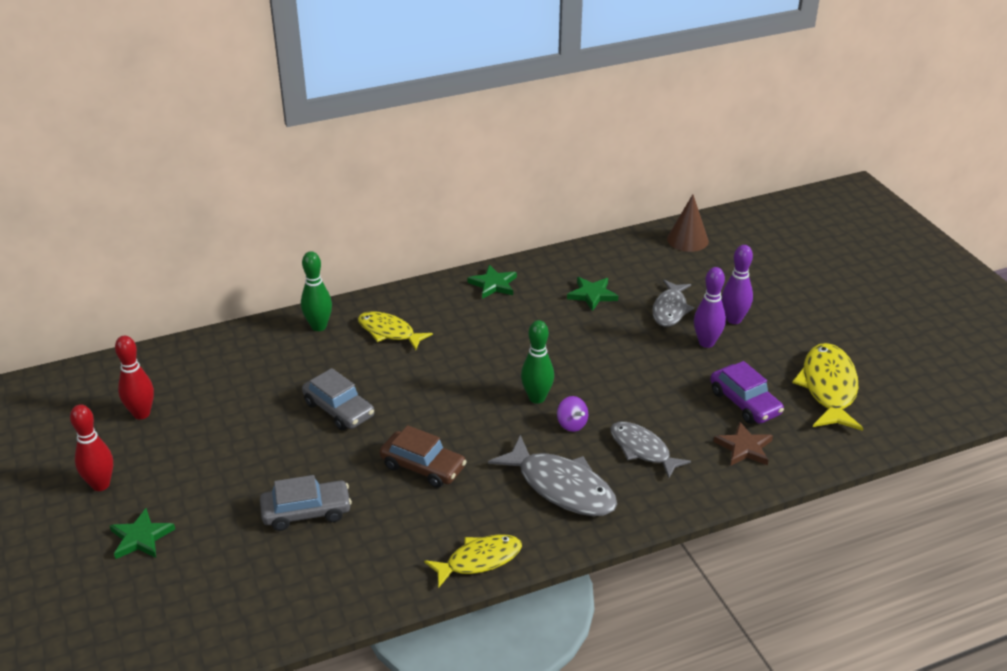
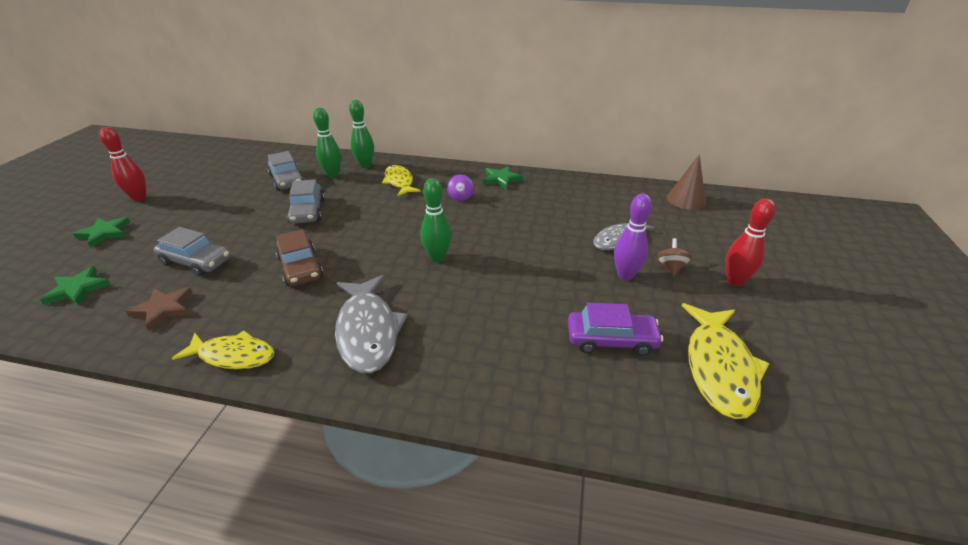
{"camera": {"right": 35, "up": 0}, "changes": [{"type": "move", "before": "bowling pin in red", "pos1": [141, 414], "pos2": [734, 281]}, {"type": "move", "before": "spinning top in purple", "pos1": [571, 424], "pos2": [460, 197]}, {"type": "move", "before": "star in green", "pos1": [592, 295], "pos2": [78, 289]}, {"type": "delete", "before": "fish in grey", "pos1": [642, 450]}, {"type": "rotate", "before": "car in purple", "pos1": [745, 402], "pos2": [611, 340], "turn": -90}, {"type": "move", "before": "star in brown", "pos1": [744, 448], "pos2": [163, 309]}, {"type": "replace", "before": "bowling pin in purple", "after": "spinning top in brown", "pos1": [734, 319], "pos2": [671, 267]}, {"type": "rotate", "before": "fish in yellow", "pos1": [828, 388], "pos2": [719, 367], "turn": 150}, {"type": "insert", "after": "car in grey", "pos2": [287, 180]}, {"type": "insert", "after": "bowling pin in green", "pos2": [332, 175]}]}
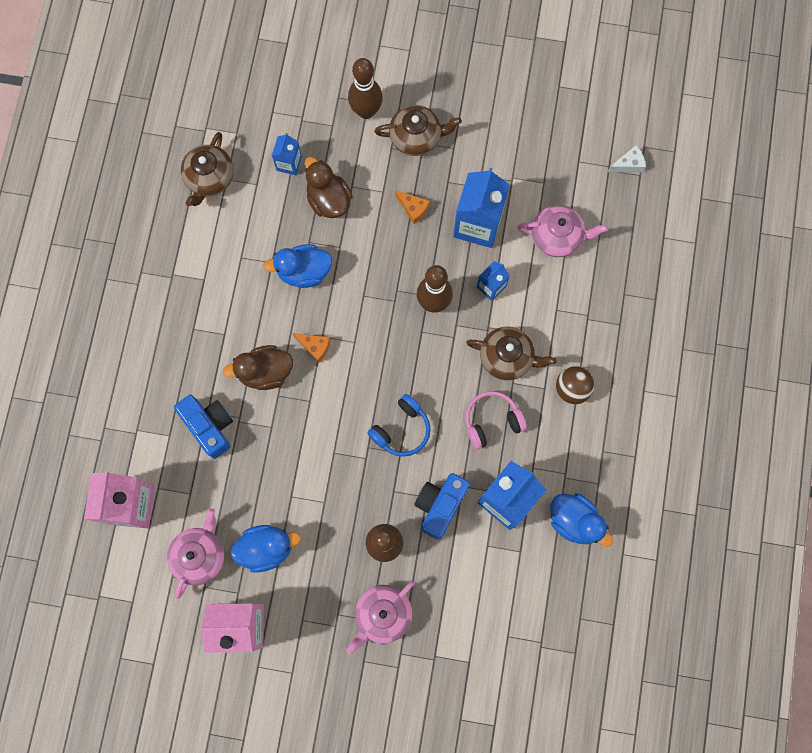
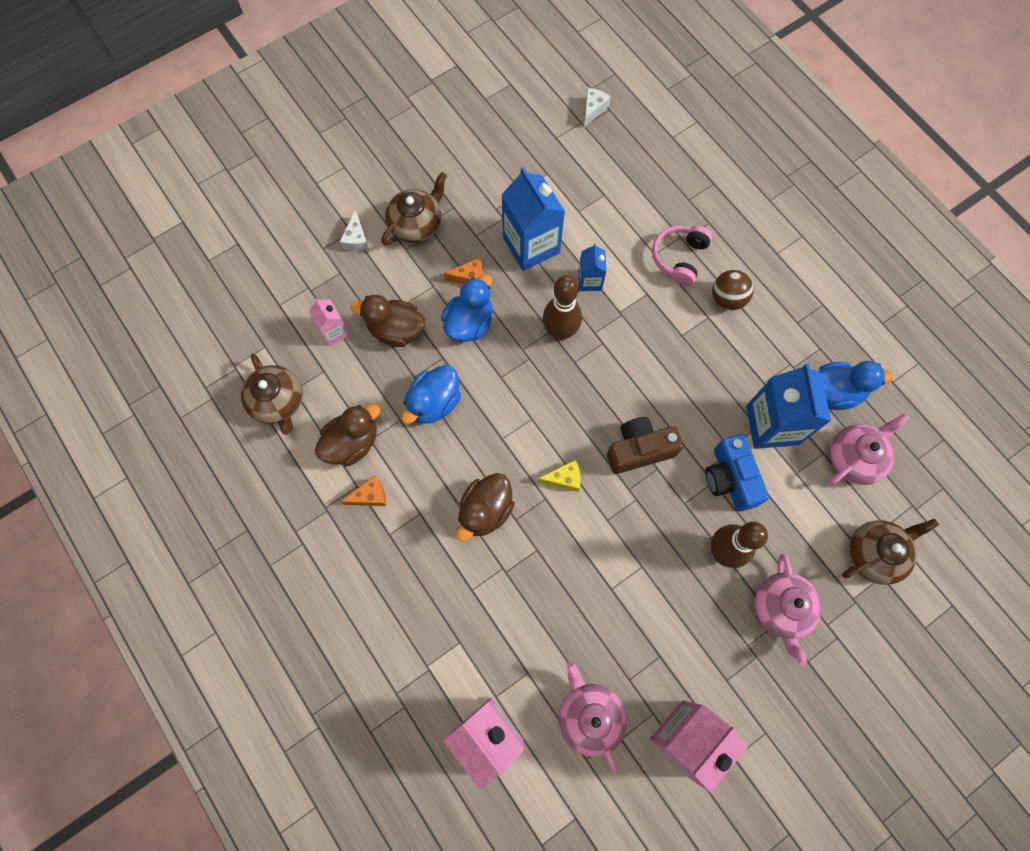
{"camera": {"right": -45, "up": -5}, "changes": [{"type": "delete", "before": "camera in blue", "pos1": [209, 426]}, {"type": "move", "before": "duck in blue", "pos1": [266, 548], "pos2": [469, 323]}, {"type": "recolor", "before": "carton in blue", "after": "carton in pink", "pos1": [289, 163], "pos2": [334, 332]}, {"type": "move", "before": "cheese in orange", "pos1": [315, 347], "pos2": [370, 496]}, {"type": "replace", "before": "bowling pin in brown", "after": "cheese in white", "pos1": [366, 111], "pos2": [356, 239]}, {"type": "replace", "before": "headphones in blue", "after": "camera in brown", "pos1": [401, 429], "pos2": [639, 450]}, {"type": "move", "before": "headphones in pink", "pos1": [492, 421], "pos2": [679, 258]}, {"type": "move", "before": "teapot in brown", "pos1": [507, 357], "pos2": [875, 553]}, {"type": "move", "before": "teapot in pink", "pos1": [557, 236], "pos2": [854, 458]}, {"type": "insert", "after": "duck in brown", "pos2": [352, 443]}, {"type": "insert", "after": "cheese in yellow", "pos2": [564, 479]}]}
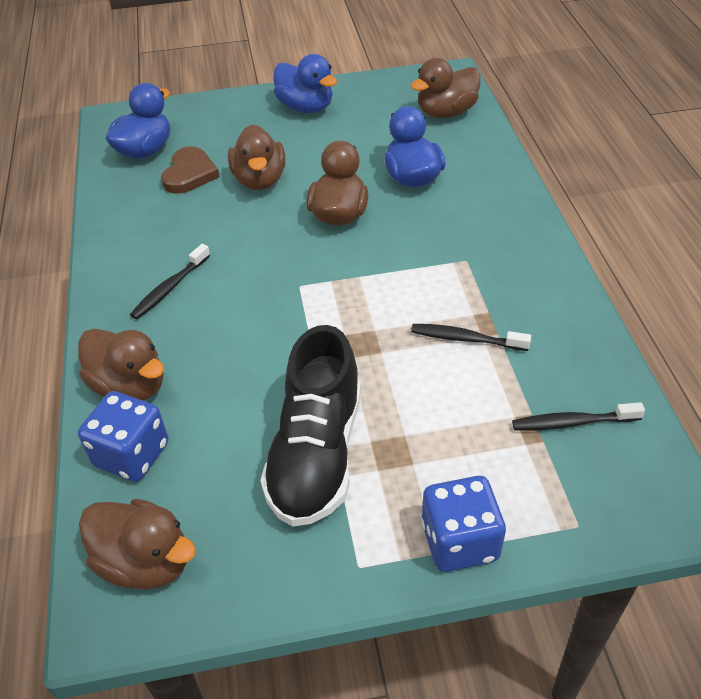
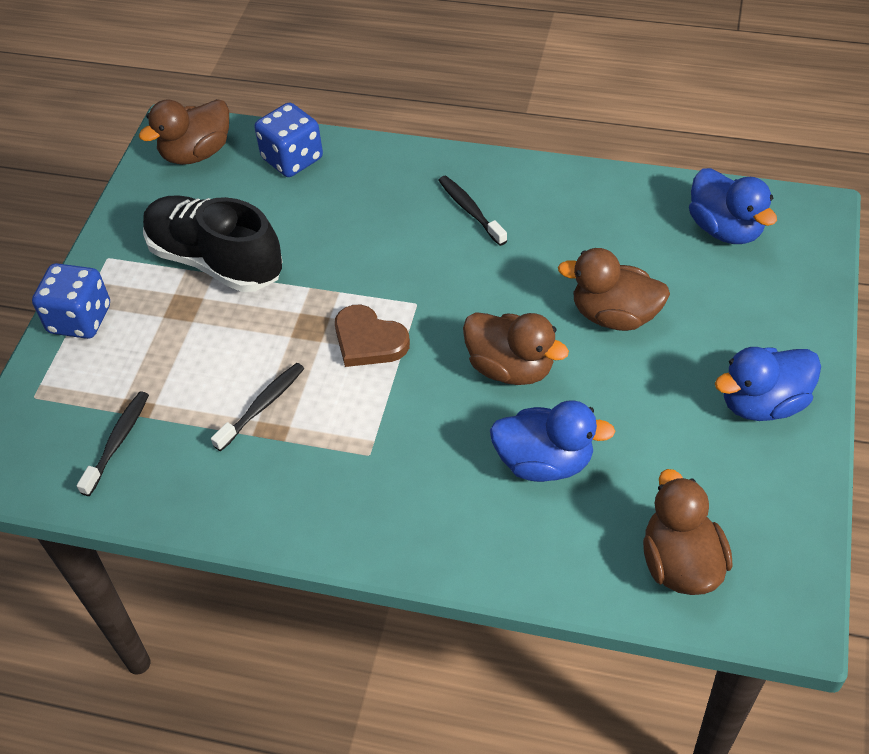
{"camera": {"right": 115, "up": 5}, "changes": [{"type": "delete", "before": "duck in brown", "pos1": [130, 386]}, {"type": "move", "before": "heart in brown", "pos1": [189, 174], "pos2": [368, 340]}]}
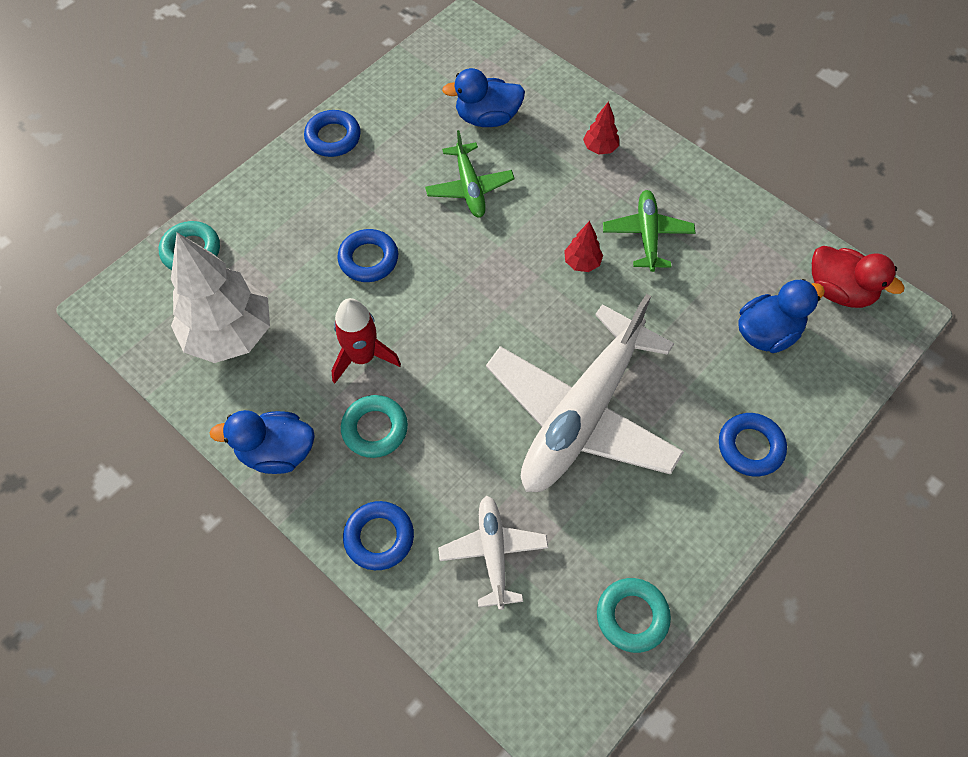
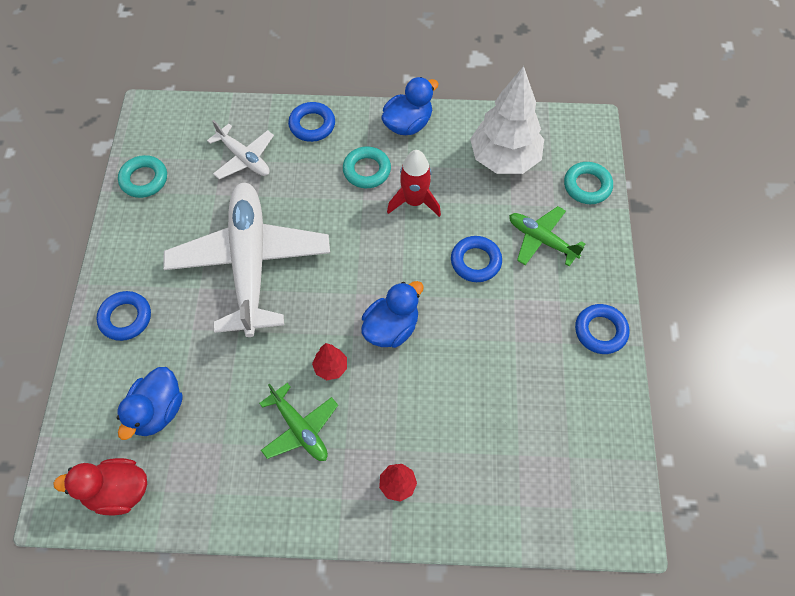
{"camera": {"right": 140, "up": 0}, "changes": [{"type": "move", "before": "plane in green", "pos1": [469, 187], "pos2": [541, 240]}, {"type": "move", "before": "duck in blue", "pos1": [487, 118], "pos2": [391, 328]}]}
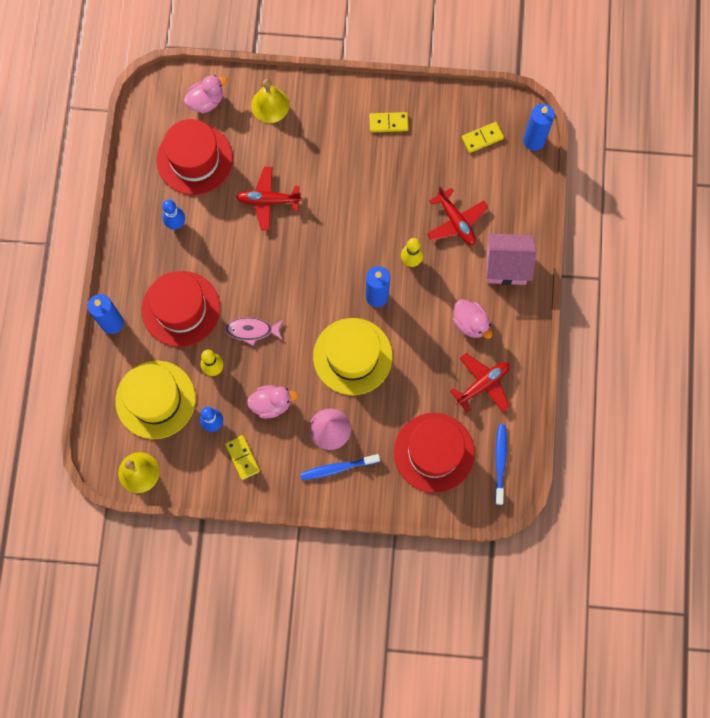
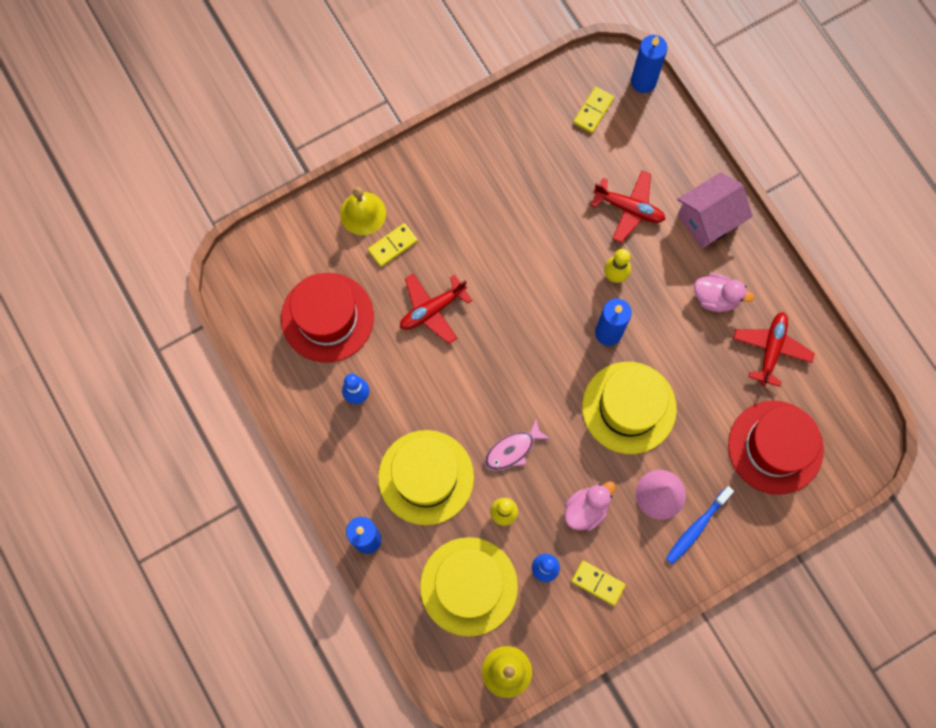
{"camera": {"right": -35, "up": 0}, "changes": [{"type": "recolor", "before": "hat in red", "after": "hat in yellow", "pos1": [181, 309], "pos2": [426, 477]}, {"type": "delete", "before": "duck in pink", "pos1": [206, 101]}, {"type": "move", "before": "domino in yellow", "pos1": [388, 123], "pos2": [392, 245]}, {"type": "delete", "before": "toothbrush in blue", "pos1": [500, 462]}]}
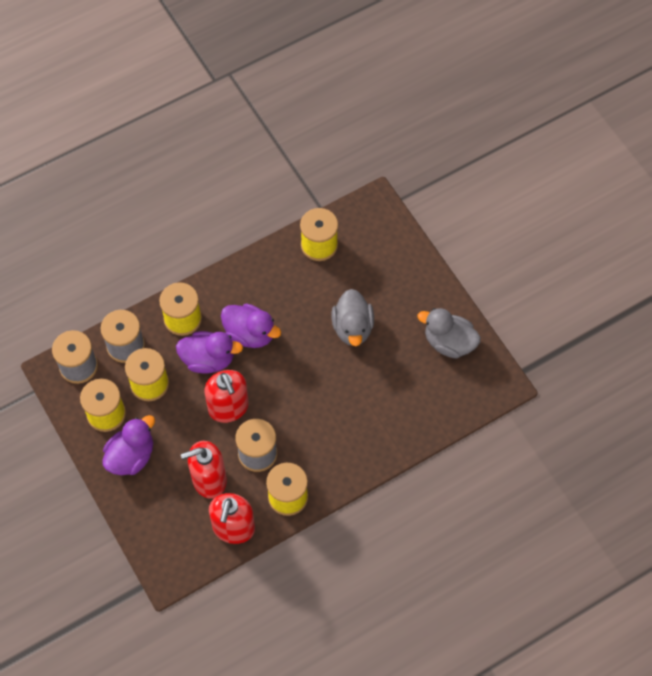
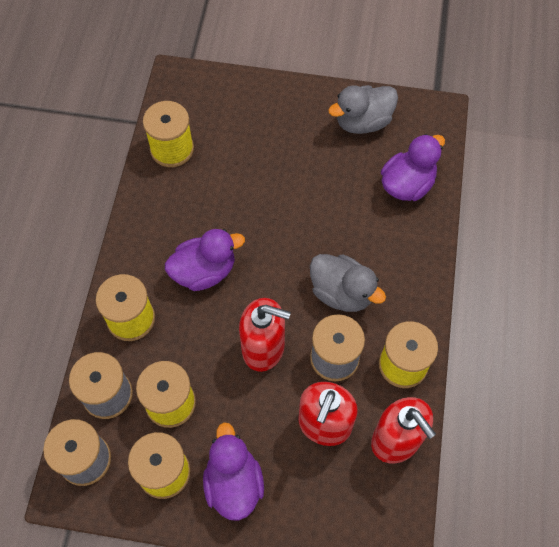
{"camera": {"right": -50, "up": 0}, "changes": [{"type": "move", "before": "duck in purple", "pos1": [208, 359], "pos2": [407, 184]}, {"type": "move", "before": "duck in grey", "pos1": [352, 327], "pos2": [342, 292]}]}
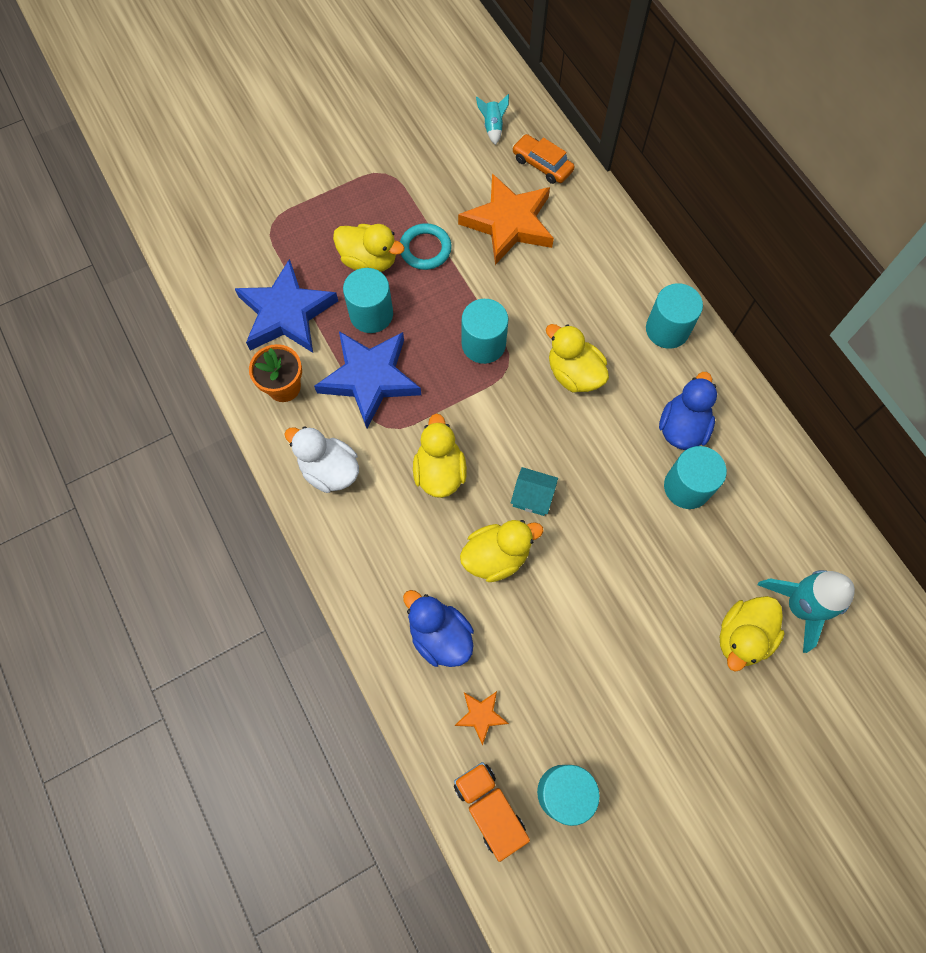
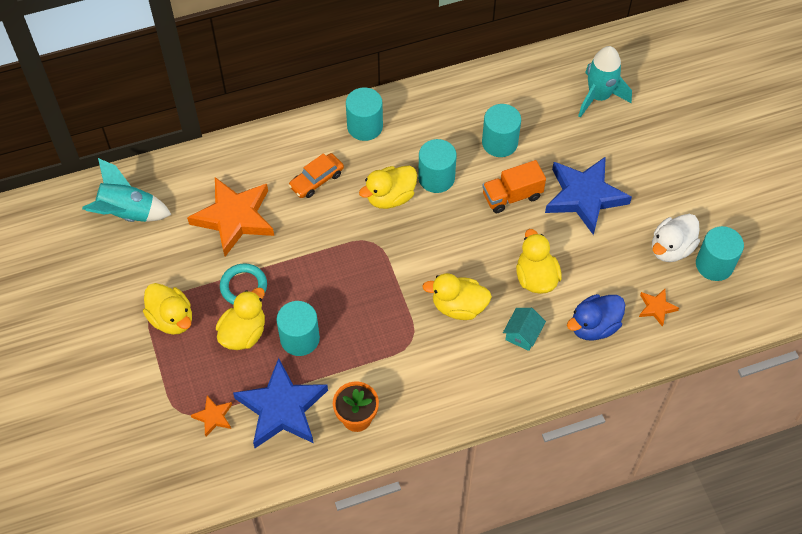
{"camera": {"right": -80, "up": -10}, "changes": [{"type": "move", "before": "duck in white", "pos1": [329, 470], "pos2": [671, 248]}, {"type": "move", "before": "star in blue", "pos1": [370, 379], "pos2": [584, 197]}, {"type": "move", "before": "truck in orange", "pos1": [489, 808], "pos2": [512, 196]}, {"type": "move", "before": "cylinder in turquoise", "pos1": [483, 344], "pos2": [436, 178]}, {"type": "resize", "before": "rocket in turquoise", "pos1": [492, 127], "pos2": [127, 213], "scale": 2.0}, {"type": "move", "before": "house in turquoise", "pos1": [532, 497], "pos2": [522, 334]}, {"type": "move", "before": "car in orange", "pos1": [542, 165], "pos2": [316, 180]}, {"type": "delete", "before": "duck in blue", "pos1": [682, 427]}, {"type": "move", "before": "duck in yellow", "pos1": [742, 636], "pos2": [172, 319]}, {"type": "insert", "after": "star in orange", "pos2": [213, 417]}]}
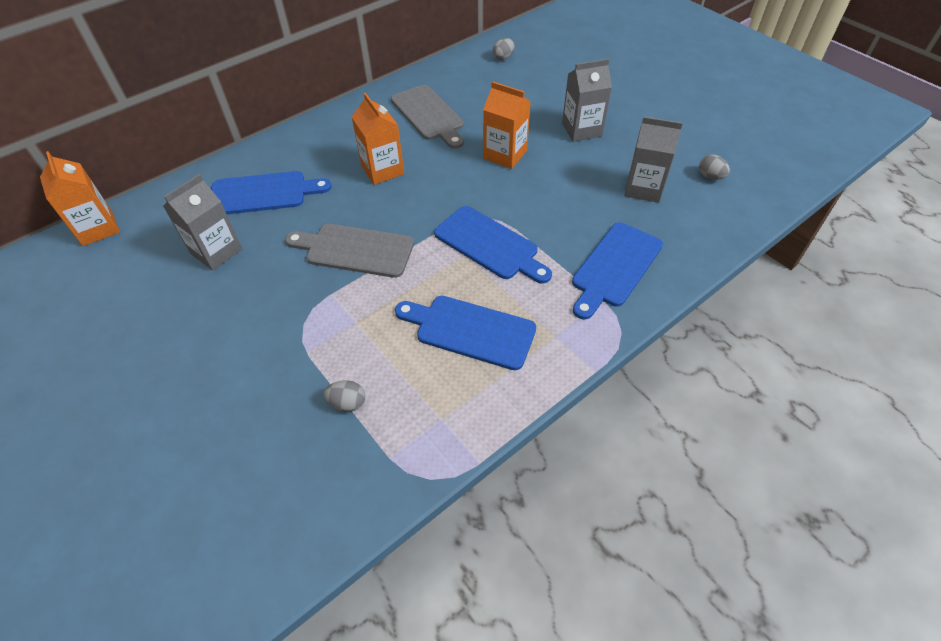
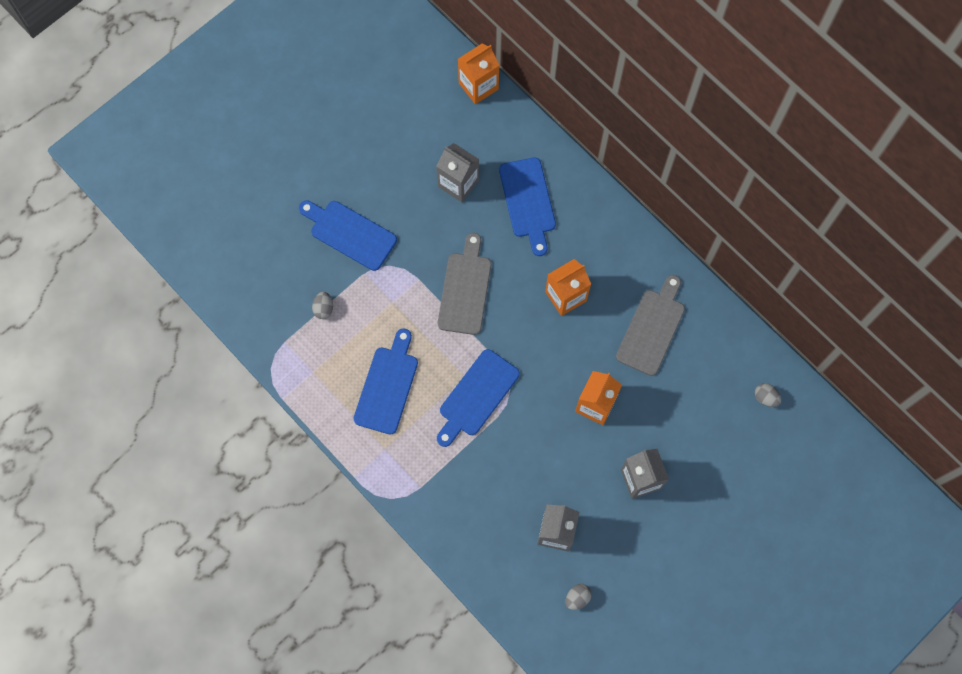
{"camera": {"right": 85, "up": 20}, "changes": [{"type": "rotate", "before": "cutting board in grey", "pos1": [429, 115], "pos2": [652, 328], "turn": 150}, {"type": "move", "before": "cutting board in blue", "pos1": [614, 267], "pos2": [350, 233]}]}
